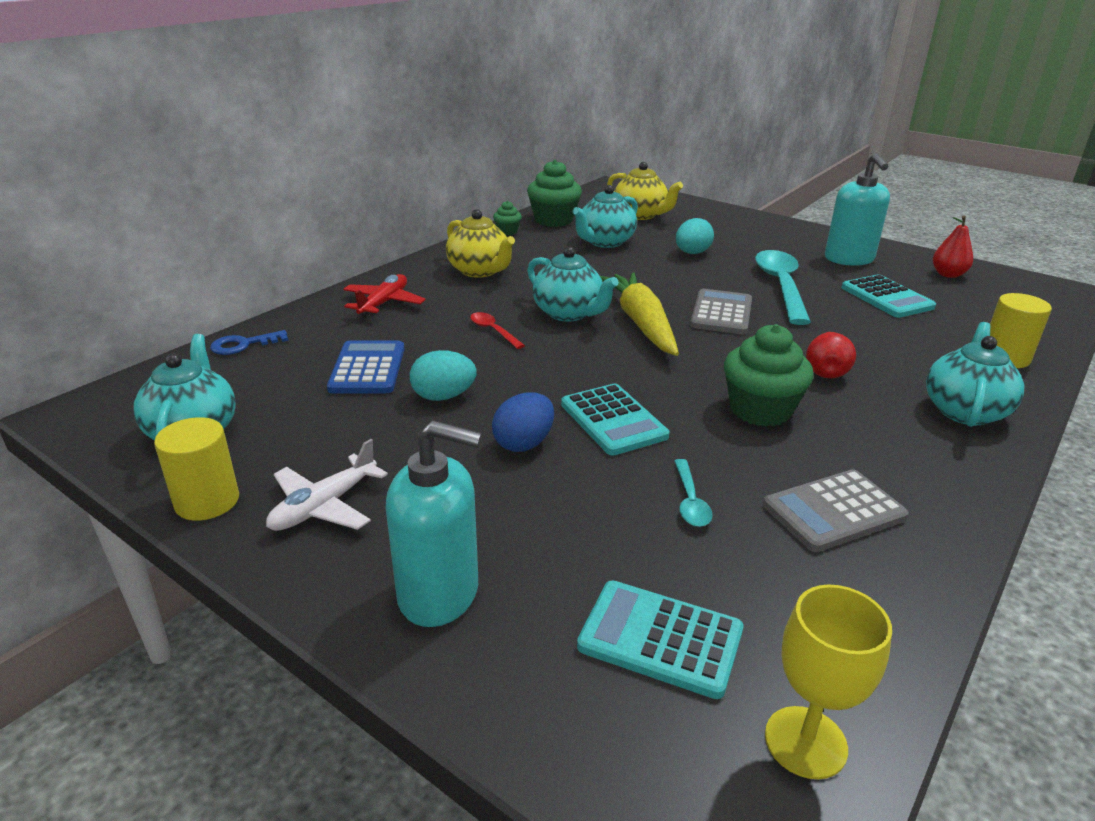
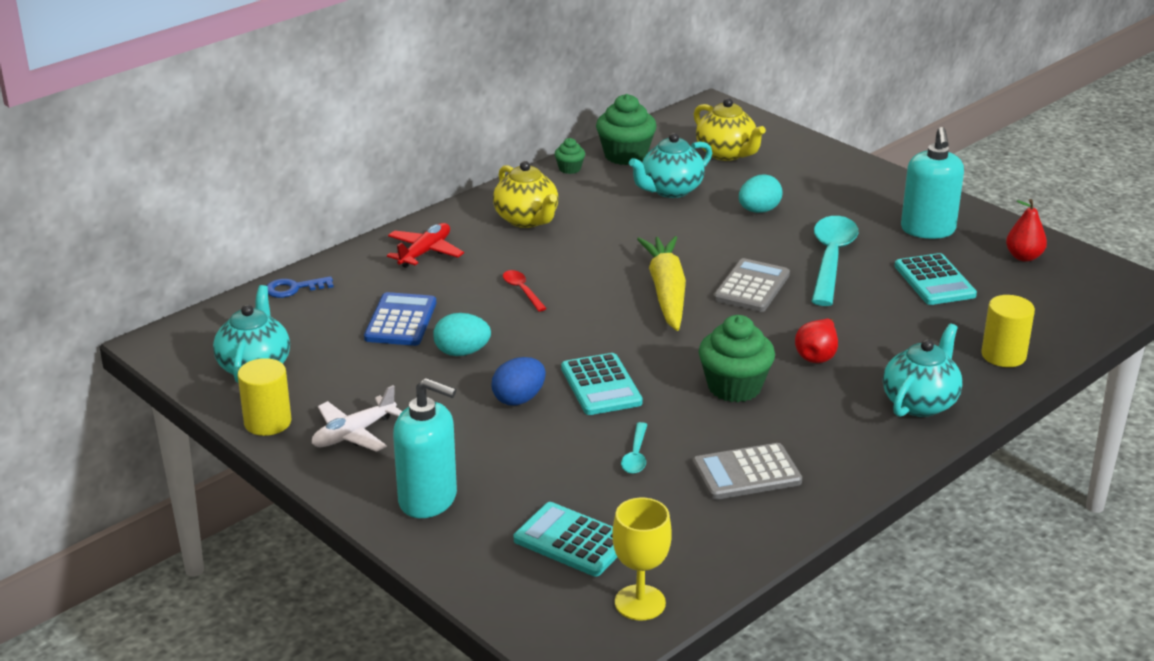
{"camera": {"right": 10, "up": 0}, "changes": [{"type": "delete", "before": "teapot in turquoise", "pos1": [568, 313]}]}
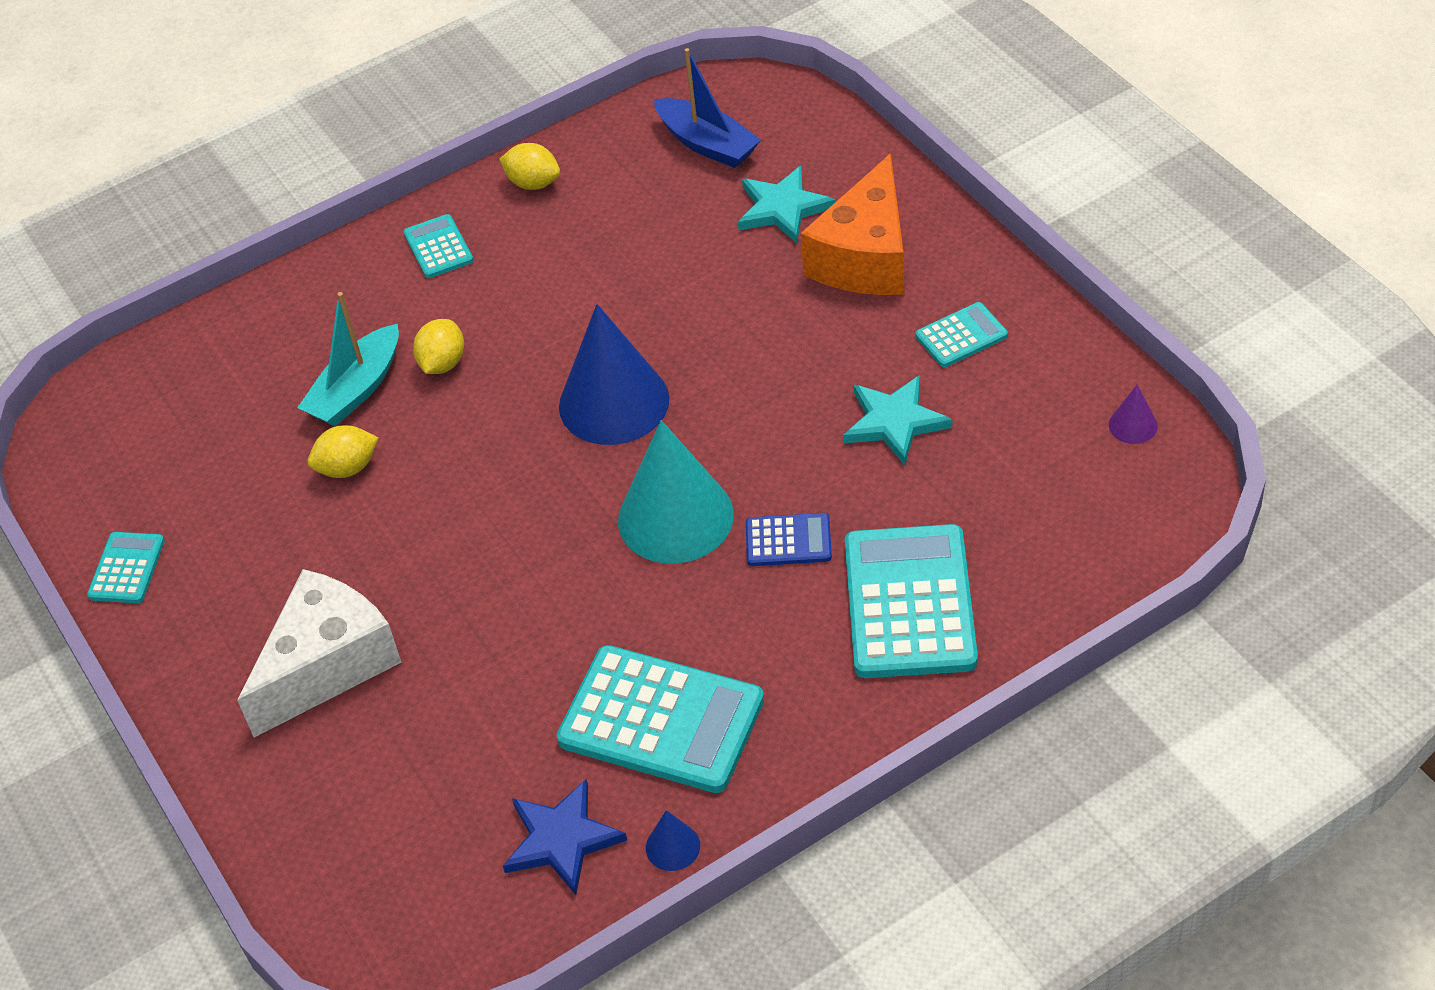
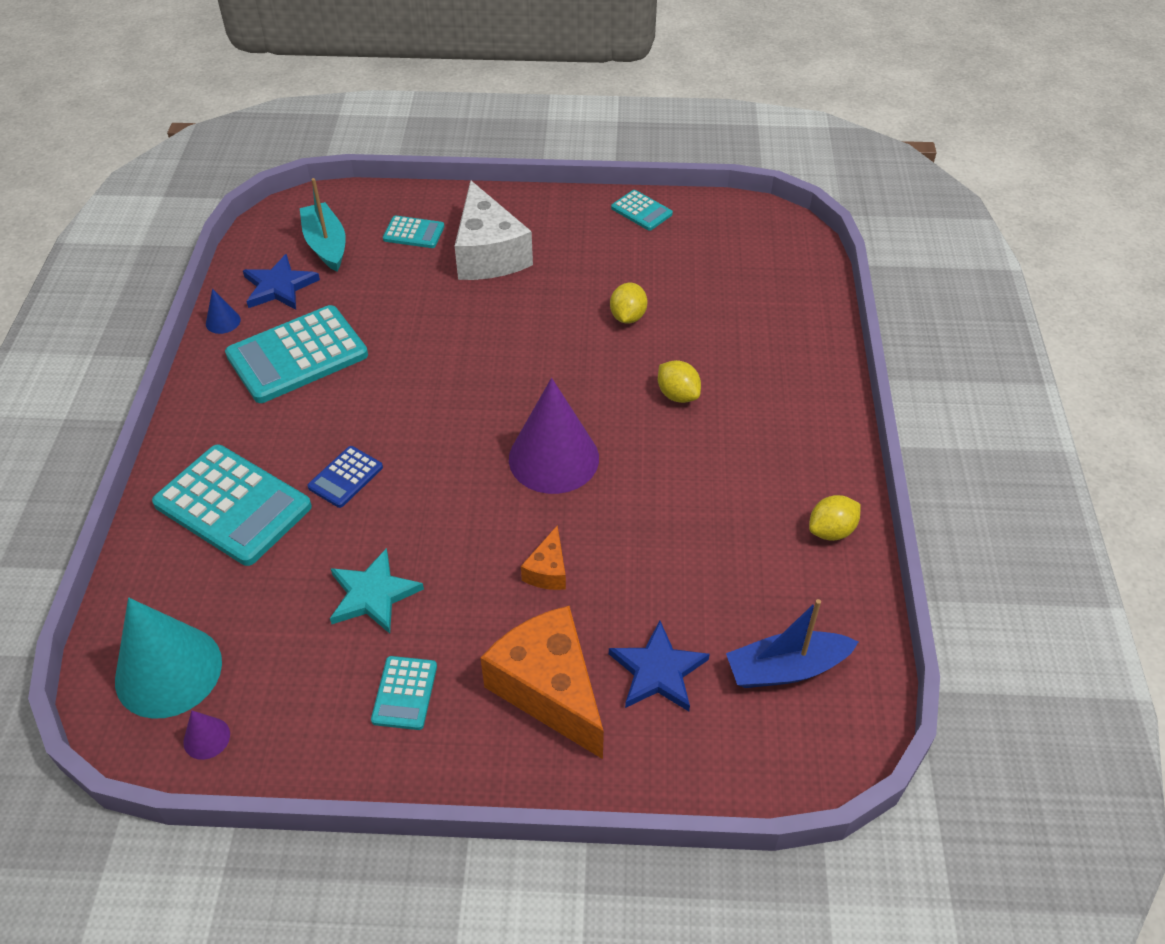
{"camera": {"right": 120, "up": 0}, "changes": [{"type": "move", "before": "boat in turquoise", "pos1": [356, 389], "pos2": [326, 245]}, {"type": "move", "before": "calculator in turquoise", "pos1": [438, 247], "pos2": [414, 233]}, {"type": "recolor", "before": "cone in blue", "after": "cone in purple", "pos1": [614, 402], "pos2": [553, 458]}, {"type": "move", "before": "cone in turquoise", "pos1": [675, 517], "pos2": [168, 671]}, {"type": "recolor", "before": "star in turquoise", "after": "star in blue", "pos1": [782, 208], "pos2": [658, 671]}, {"type": "insert", "after": "cheese in orange", "pos2": [548, 570]}]}
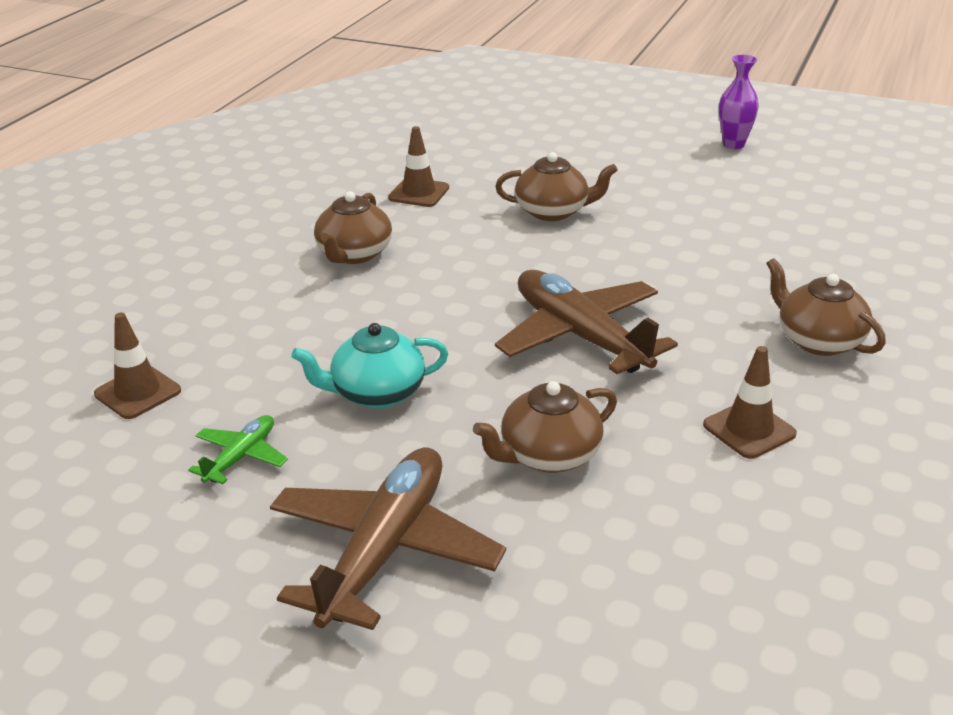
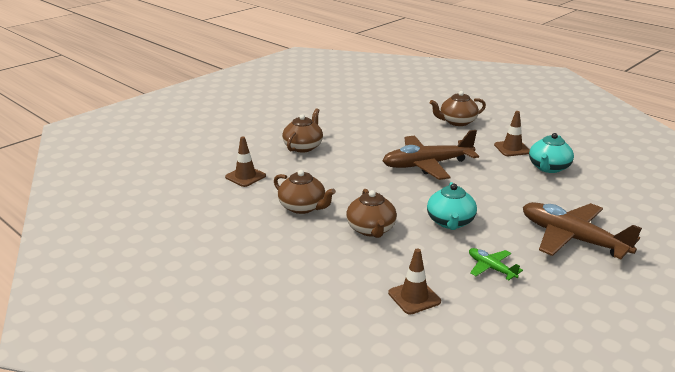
{"camera": {"right": -70, "up": -5}, "changes": [{"type": "move", "before": "teapot in brown", "pos1": [548, 455], "pos2": [371, 229]}, {"type": "delete", "before": "vase in purple", "pos1": [733, 144]}, {"type": "insert", "after": "teapot in turquoise", "pos2": [548, 168]}]}
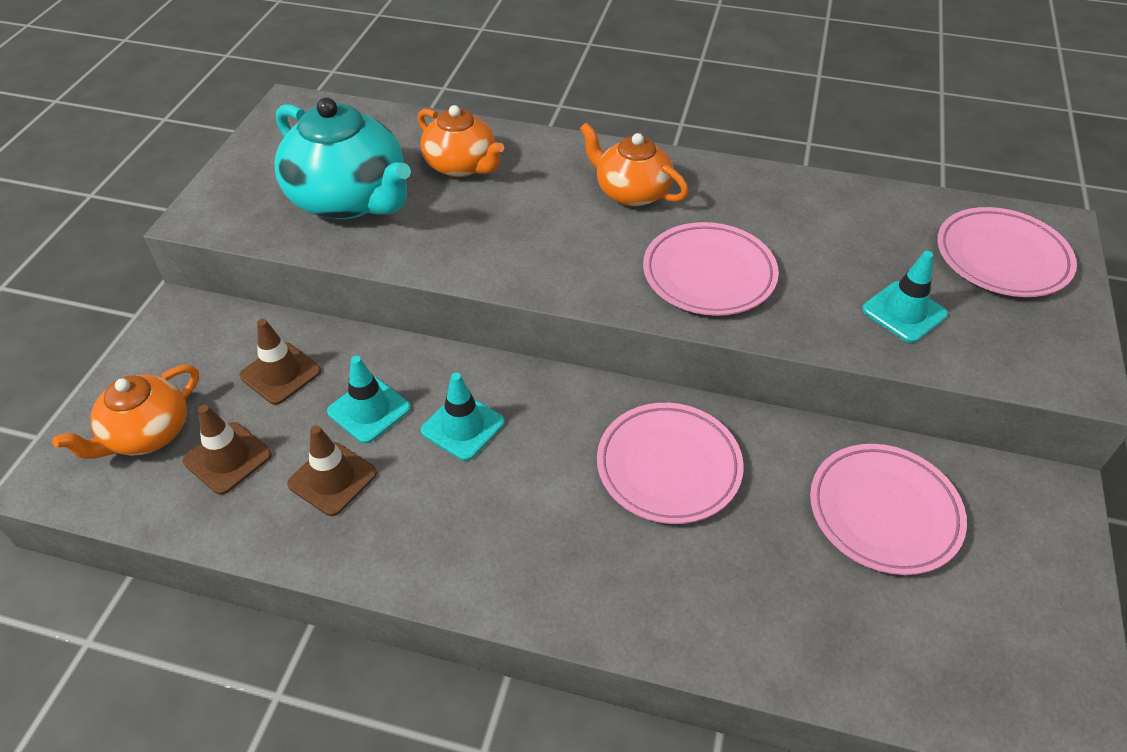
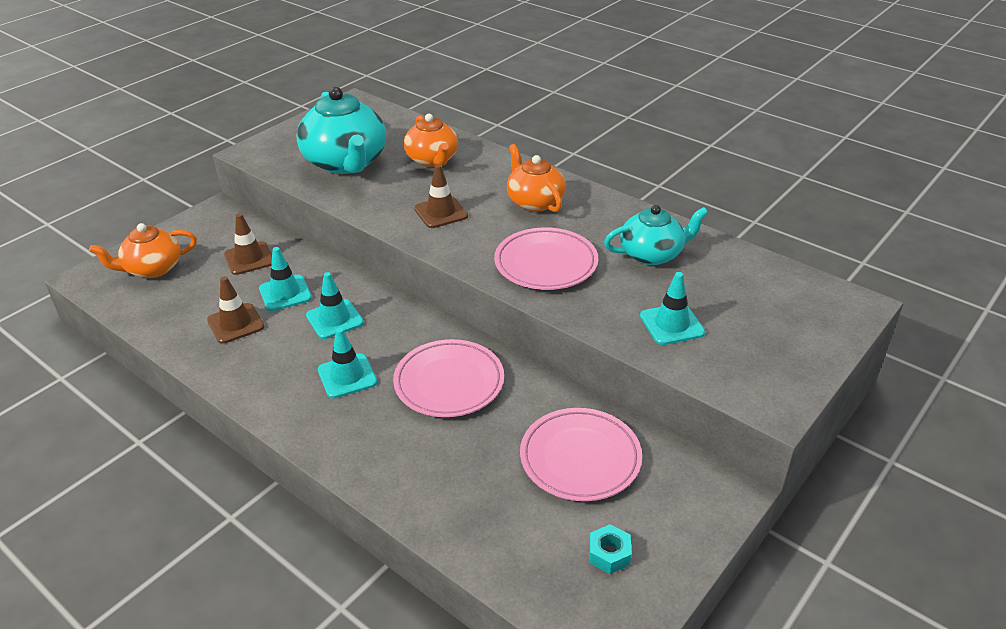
{"camera": {"right": 25, "up": -10}, "changes": [{"type": "move", "before": "traffic cone in brown", "pos1": [228, 458], "pos2": [441, 212]}, {"type": "delete", "before": "plate in pink", "pos1": [1001, 258]}, {"type": "insert", "after": "traffic cone in turquoise", "pos2": [347, 376]}, {"type": "insert", "after": "nut in turquoise", "pos2": [609, 554]}, {"type": "insert", "after": "teapot in turquoise", "pos2": [652, 254]}]}
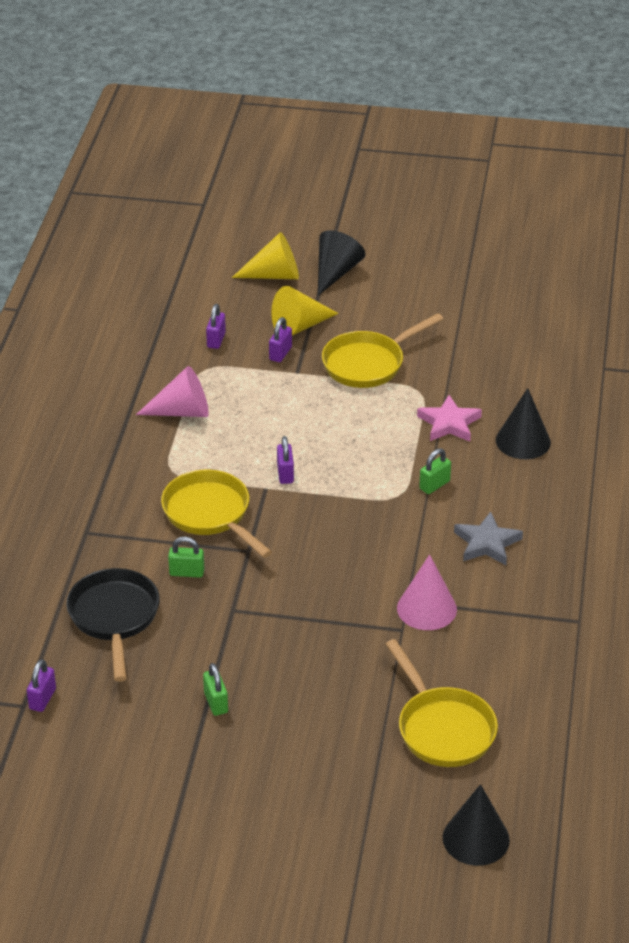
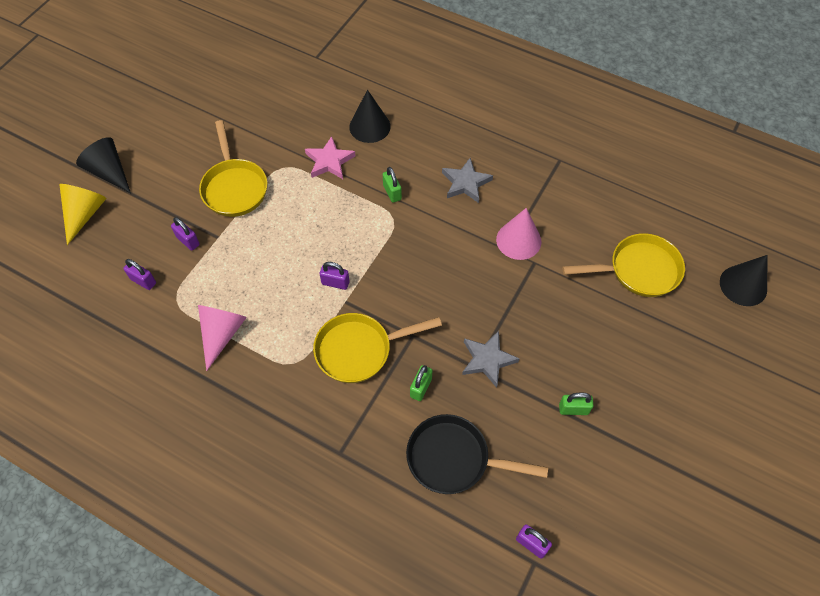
{"camera": {"right": -70, "up": 20}, "changes": [{"type": "delete", "before": "cone in yellow", "pos1": [299, 326]}, {"type": "insert", "after": "star in grey", "pos2": [487, 360]}]}
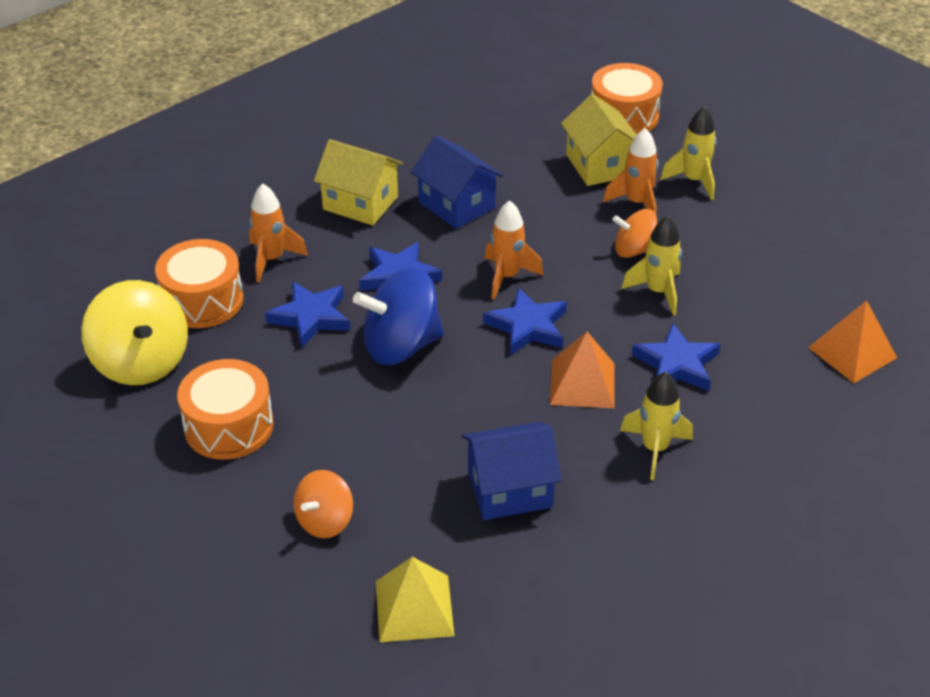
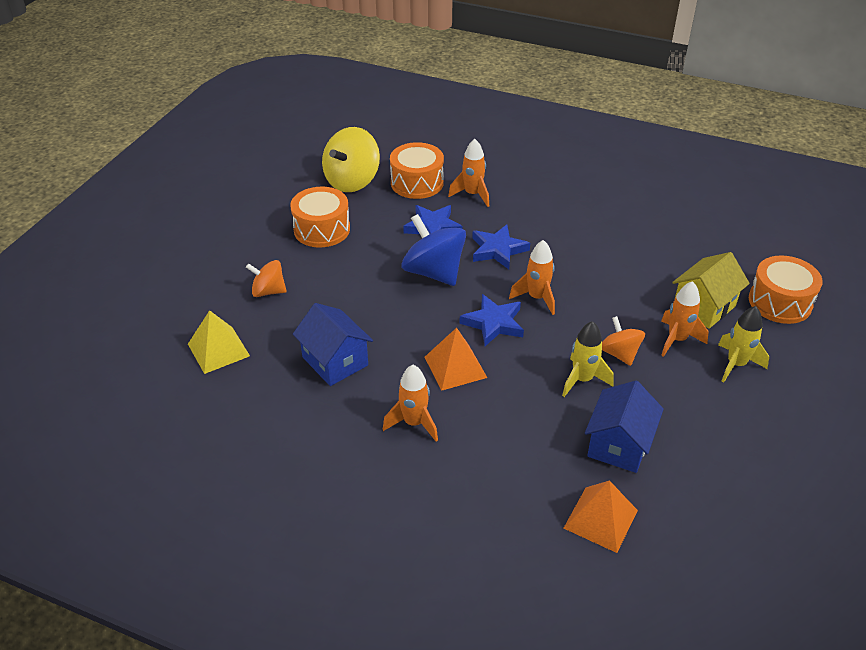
{"camera": {"right": 65, "up": 0}, "changes": [{"type": "delete", "before": "house in yellow", "pos1": [360, 203]}, {"type": "move", "before": "house in blue", "pos1": [456, 205], "pos2": [619, 444]}, {"type": "recolor", "before": "rocket in yellow", "after": "rocket in orange", "pos1": [654, 449], "pos2": [414, 423]}, {"type": "delete", "before": "star in blue", "pos1": [676, 364]}]}
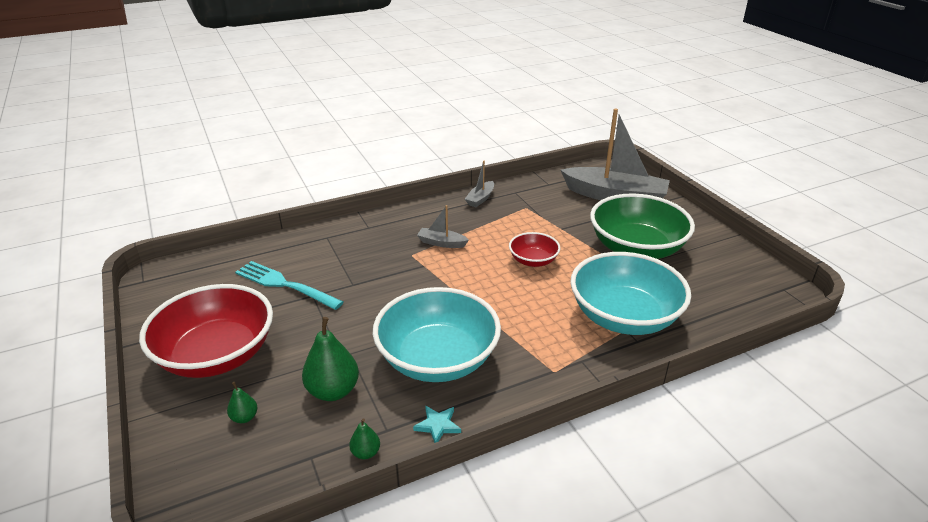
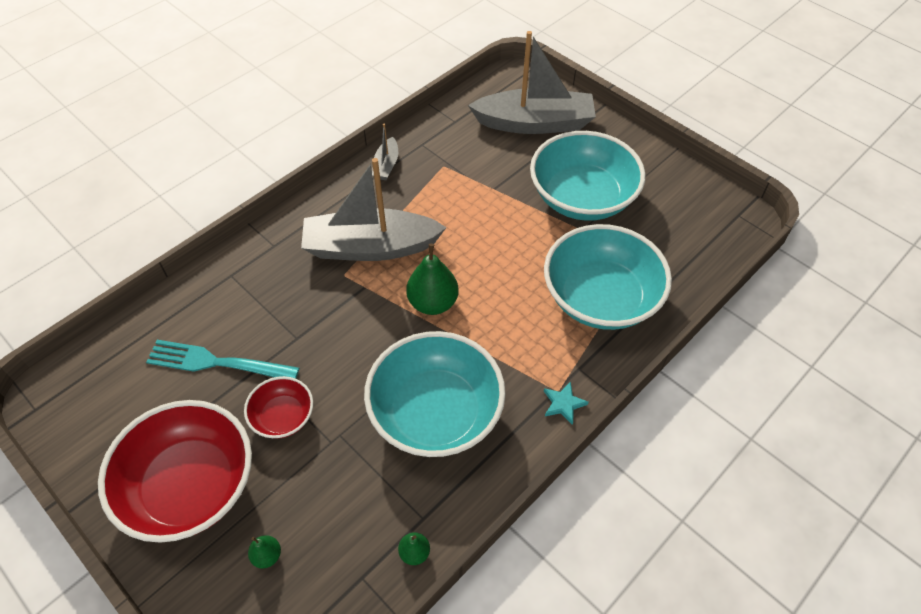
{"camera": {"right": -20, "up": 20}, "changes": [{"type": "move", "before": "pear in green", "pos1": [333, 391], "pos2": [433, 303]}, {"type": "move", "before": "star in turquoise", "pos1": [438, 425], "pos2": [563, 404]}, {"type": "resize", "before": "boat in grey", "pos1": [441, 243], "pos2": [370, 247], "scale": 2.27}, {"type": "move", "before": "bowl in red", "pos1": [533, 261], "pos2": [283, 417]}, {"type": "recolor", "before": "bowl in green", "after": "bowl in turquoise", "pos1": [636, 248], "pos2": [582, 198]}]}
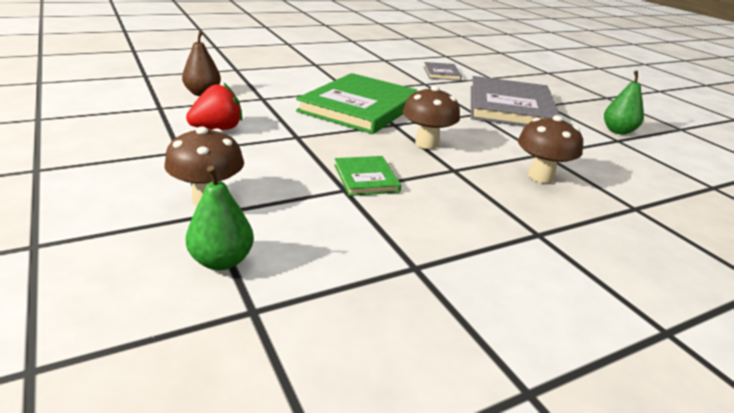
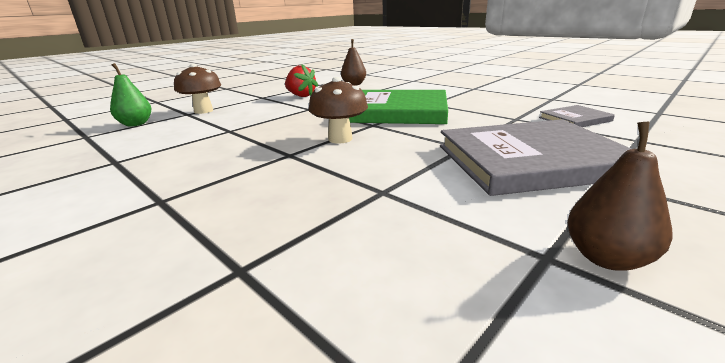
{"camera": {"right": 75, "up": -5}, "changes": [{"type": "delete", "before": "book in green", "pos1": [366, 178]}, {"type": "delete", "before": "mushroom in brown", "pos1": [540, 177]}, {"type": "recolor", "before": "pear in green", "after": "pear in brown", "pos1": [618, 131], "pos2": [606, 258]}]}
